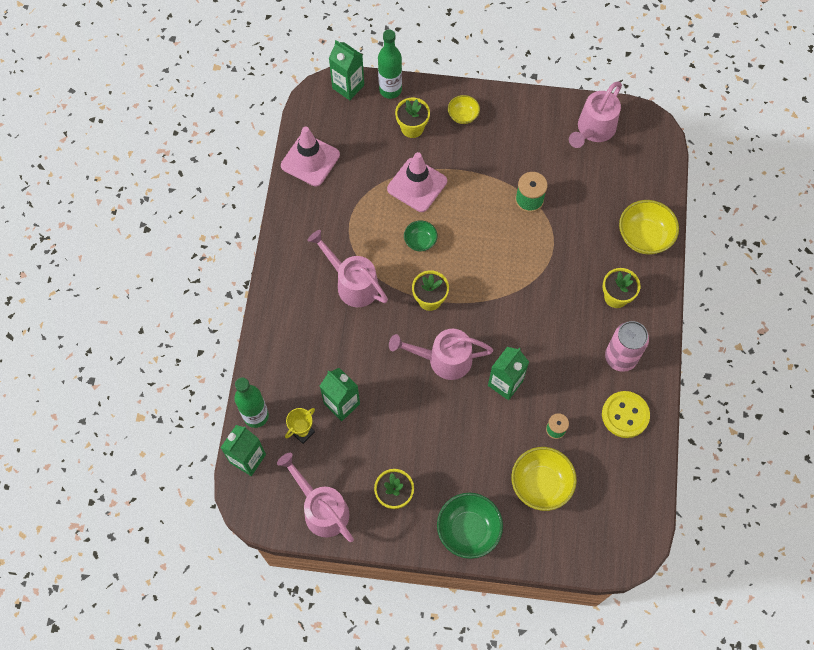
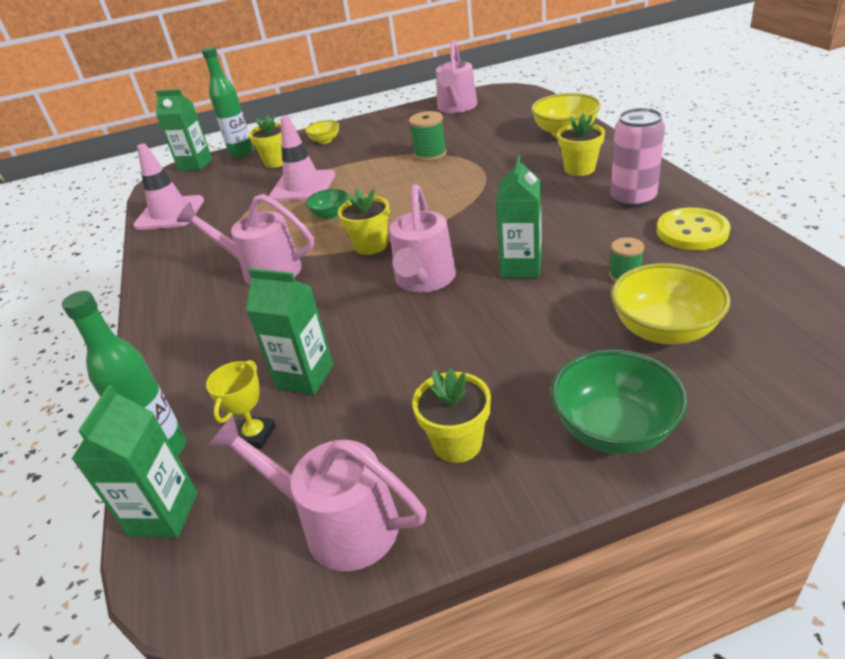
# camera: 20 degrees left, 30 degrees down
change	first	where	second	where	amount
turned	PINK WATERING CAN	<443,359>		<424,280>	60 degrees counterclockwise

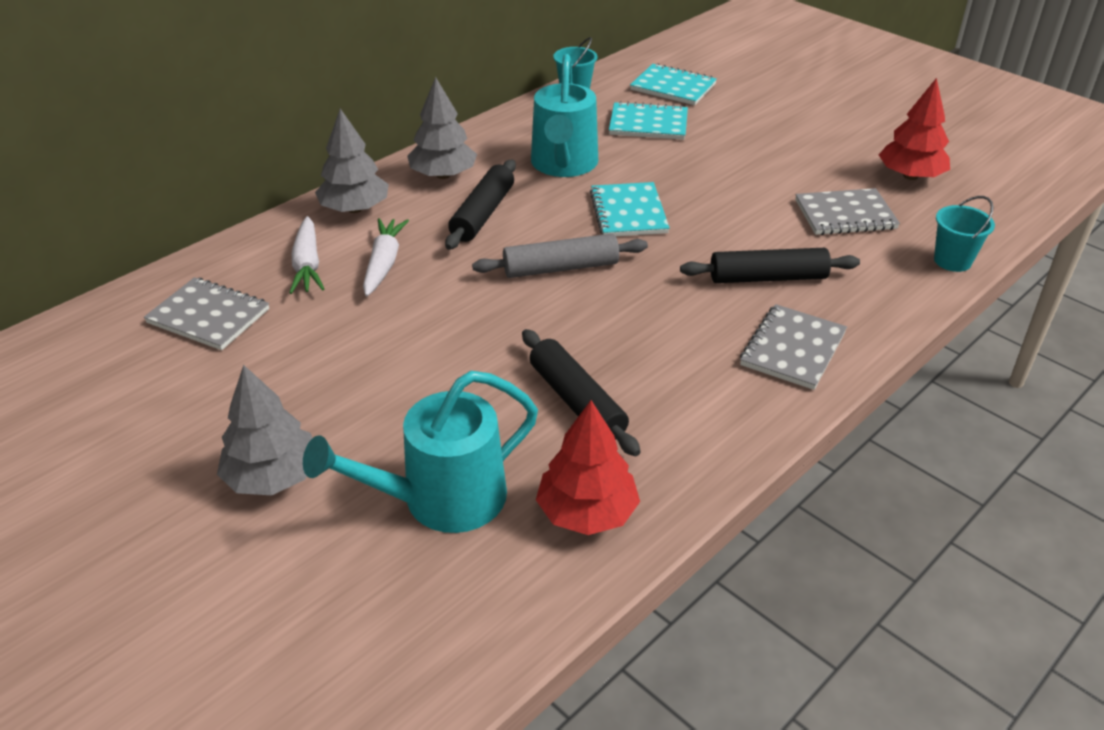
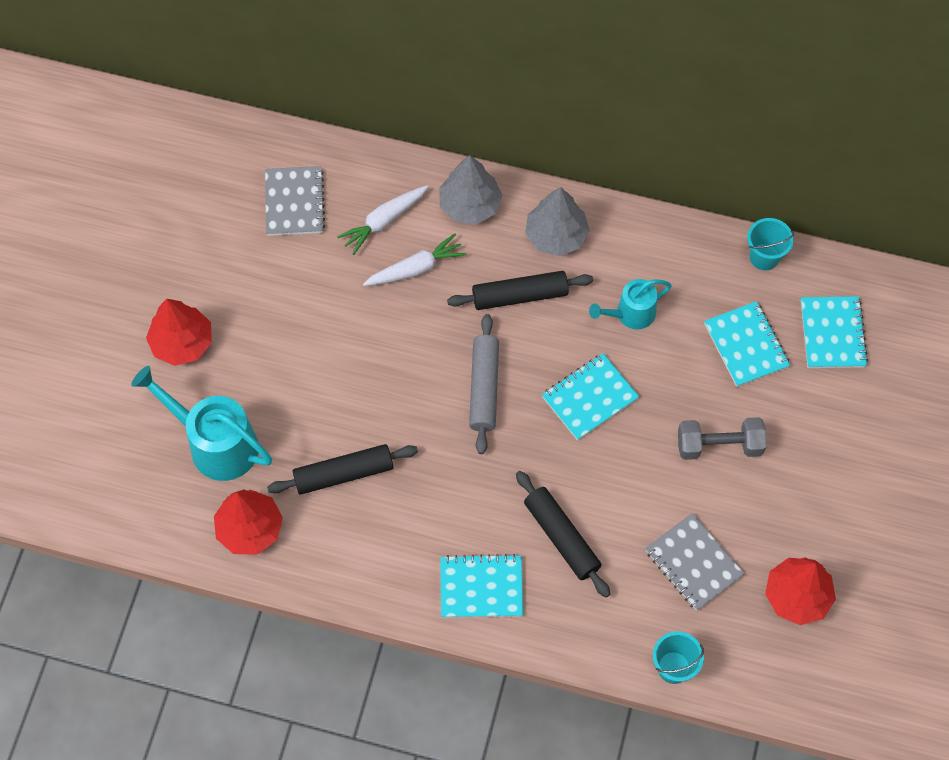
# camera: 60 degrees right, 25 degrees up
change	first	where	second	where	amount
added			GREY DUMBBELL	<719,445>	
recoloured	GREY TREE	<273,477>	RED TREE	<182,343>	
recoloured	GREY NOTEBOOK	<793,349>	TURQUOISE NOTEBOOK	<481,587>	
turned	GREY ROLLING PIN	<561,268>		<483,388>	45 degrees clockwise
turned	BLACK ROLLING PIN	<577,401>		<343,474>	45 degrees clockwise
resized	TURQUOISE WATERING CAN	<563,164>		<631,314>	x0.60

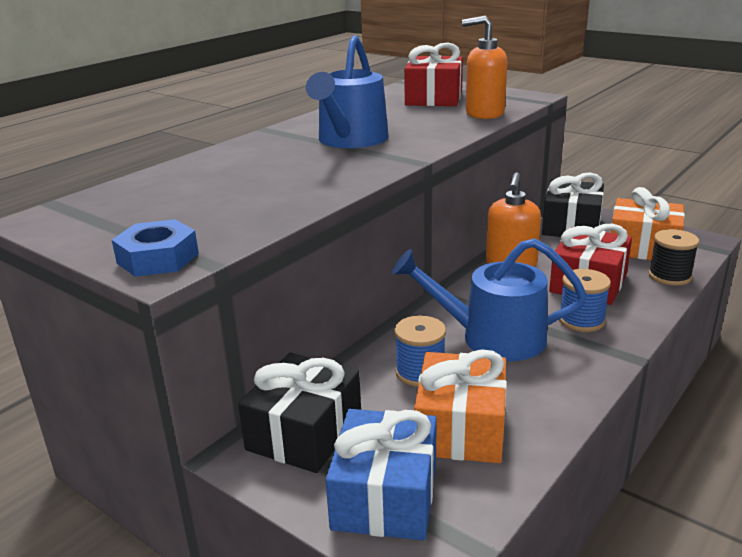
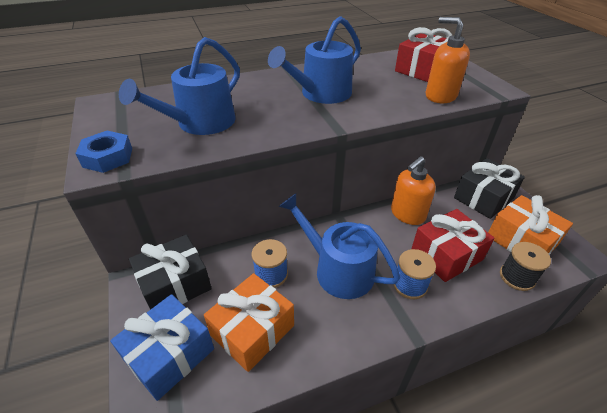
# camera: 30 degrees right, 15 degrees up
change	first	where	second	where	amount
added			BLUE WATERING CAN	<201,123>	

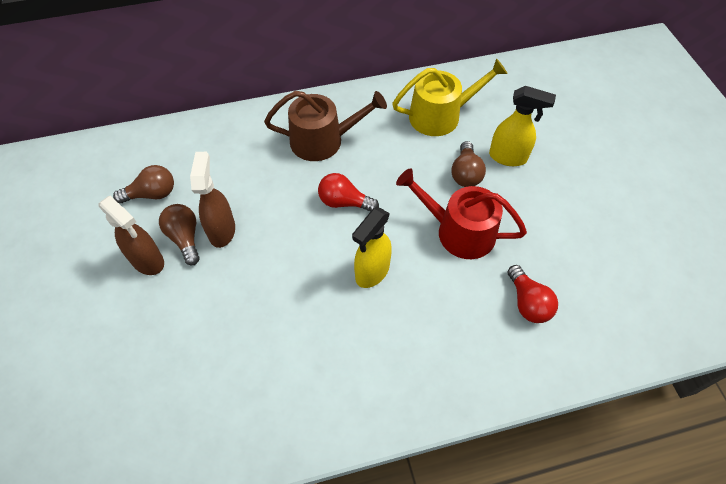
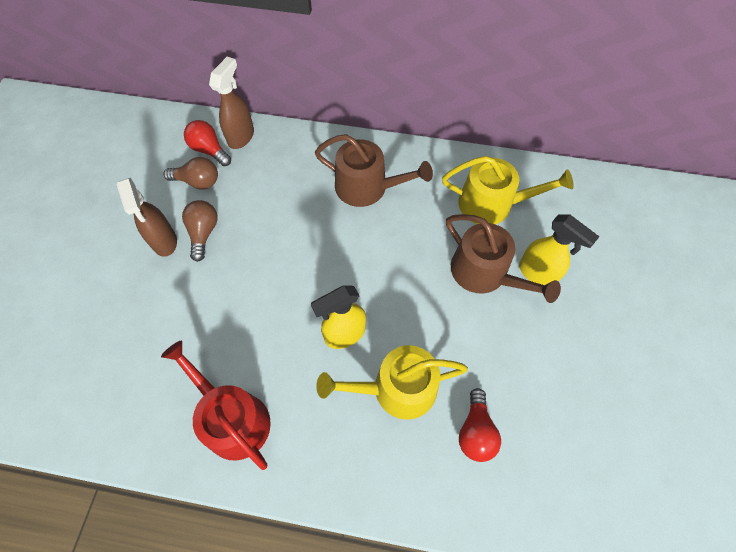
# camera: 25 degrees right, 5 degrees up
change	first	where	second	where	amount
added			YELLOW WATERING CAN	<396,389>	
moved	BROWN SPRAY BOTTLE	<222,230>		<241,137>	
moved	RED LIGHT BULB	<344,202>		<209,150>	
moved	RED WATERING CAN	<458,231>		<232,418>	
replaced	BROWN LIGHT BULB	<465,173>	BROWN WATERING CAN	<485,273>	

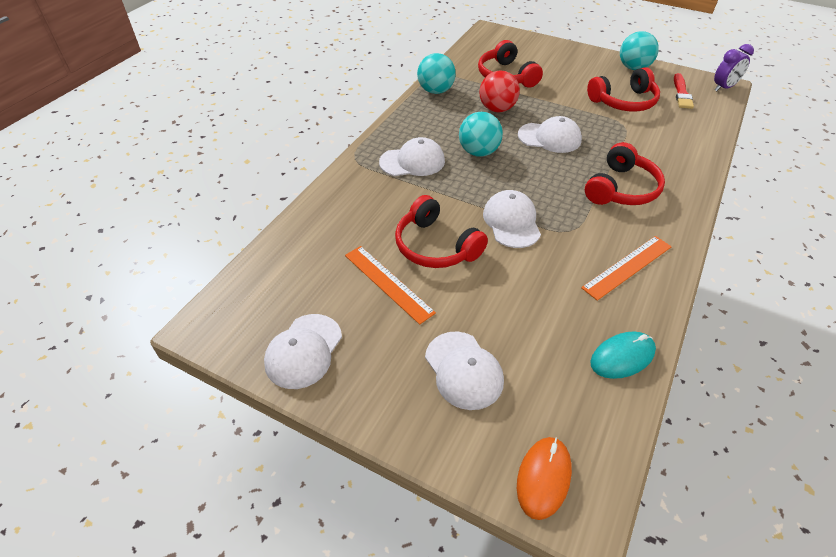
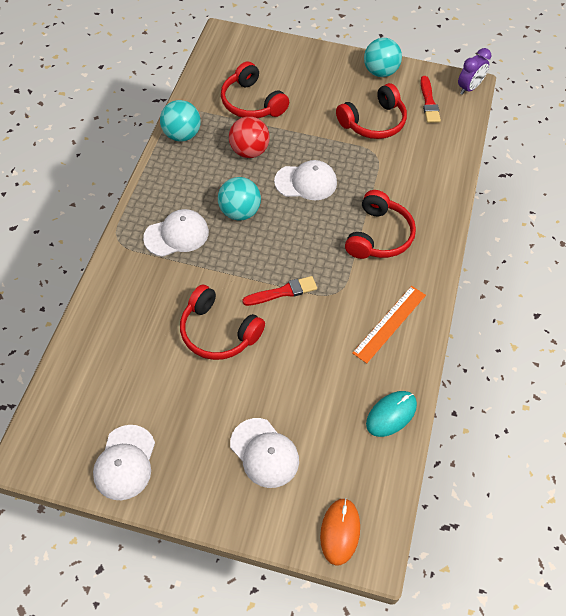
# camera: 15 degrees left, 10 degrees up
change	first	where	second	where	amount
removed	ORANGE RULER	<388,283>			
replaced	WHITE CAP	<511,222>	RED BRUSH	<283,292>	

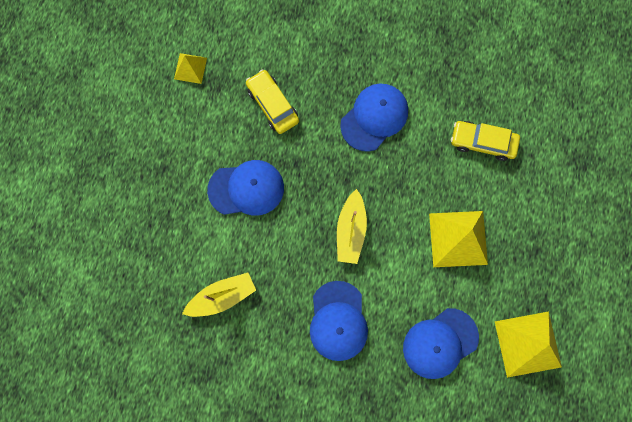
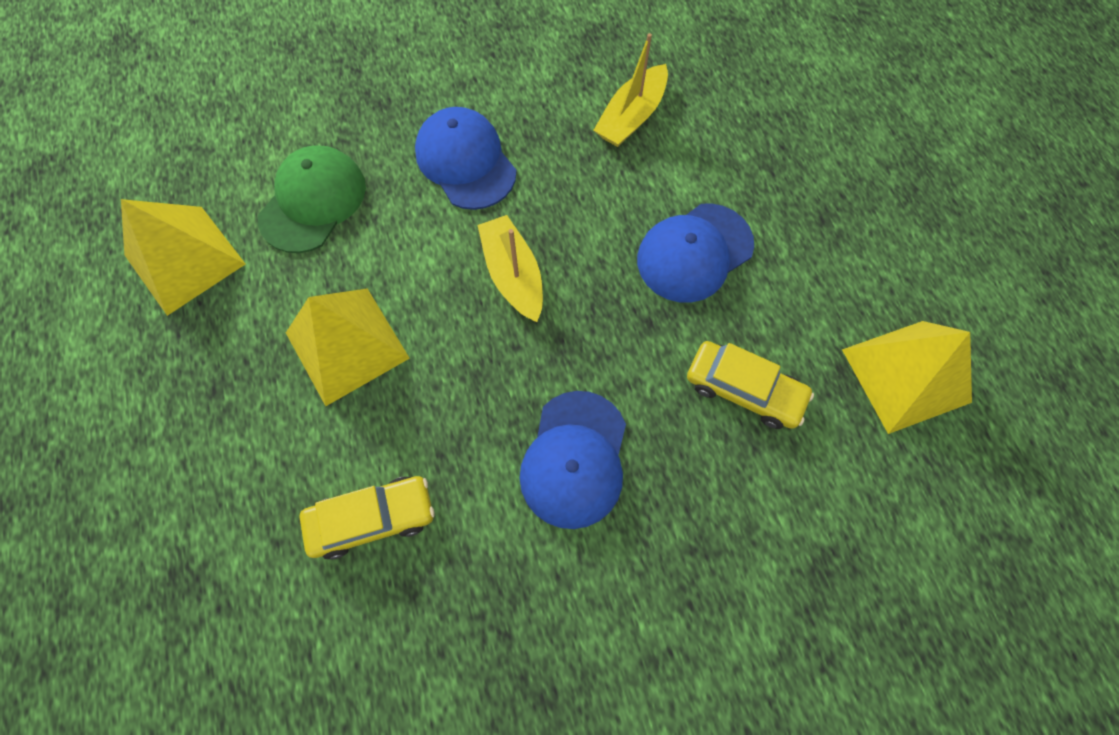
# camera: 150 degrees right, 10 degrees down
change	first	where	second	where	amount
recoloured	BLUE CAP	<440,343>	GREEN CAP	<313,201>	
resized	YELLOW PYRAMID	<190,68>		<906,375>	x1.86

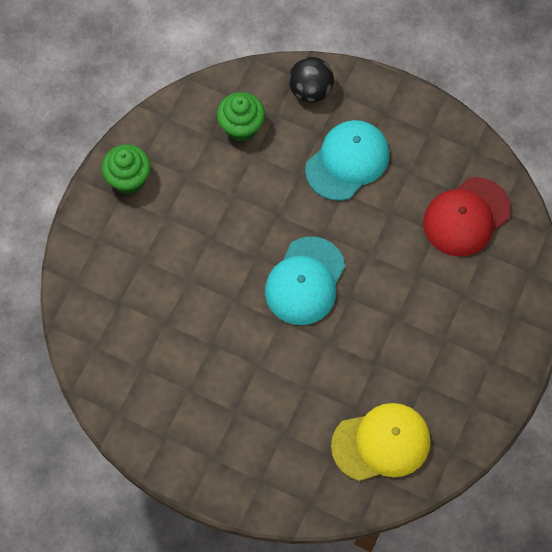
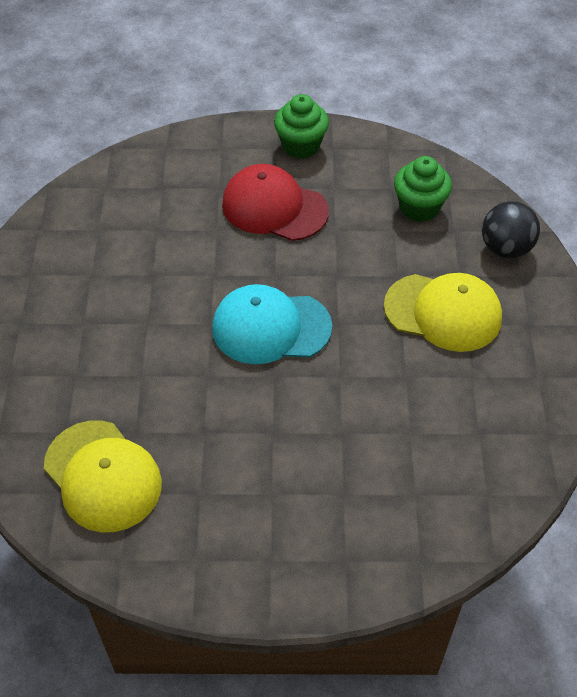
# camera: 65 degrees right, 15 degrees down
change	first	where	second	where	amount
moved	RED CAP	<466,217>		<274,207>	
recoloured	TURQUOISE CAP	<347,161>	YELLOW CAP	<443,312>	

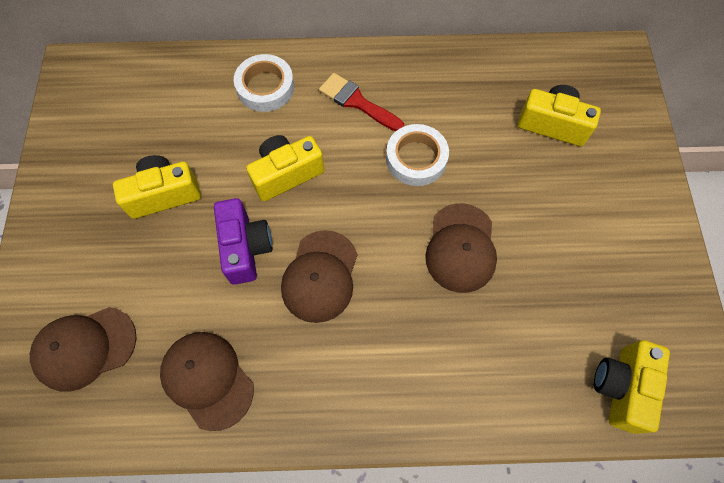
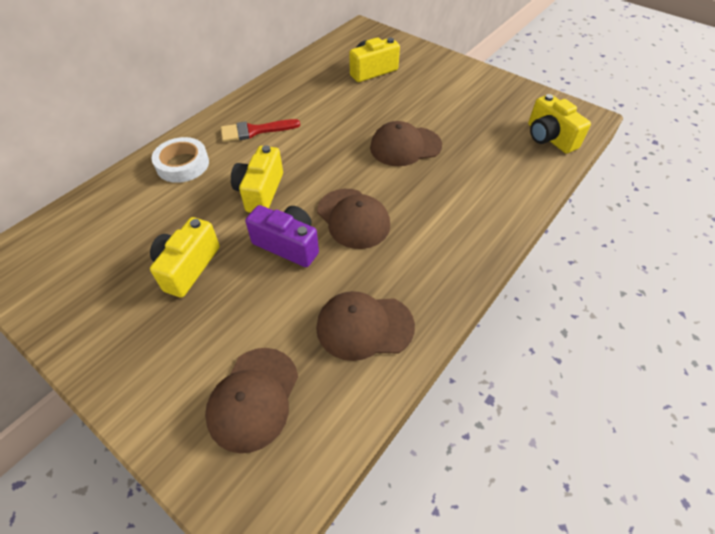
# camera: 50 degrees left, 15 degrees down
change	first	where	second	where	amount
removed	WHITE TAPE	<416,158>			
turned	BROWN CAP	<461,248>		<405,146>	120 degrees clockwise

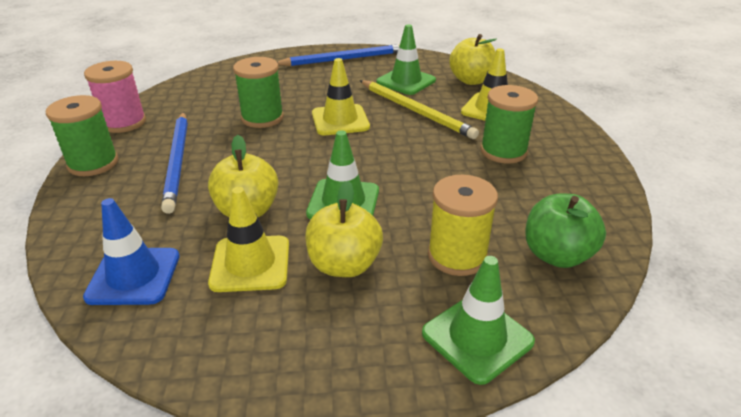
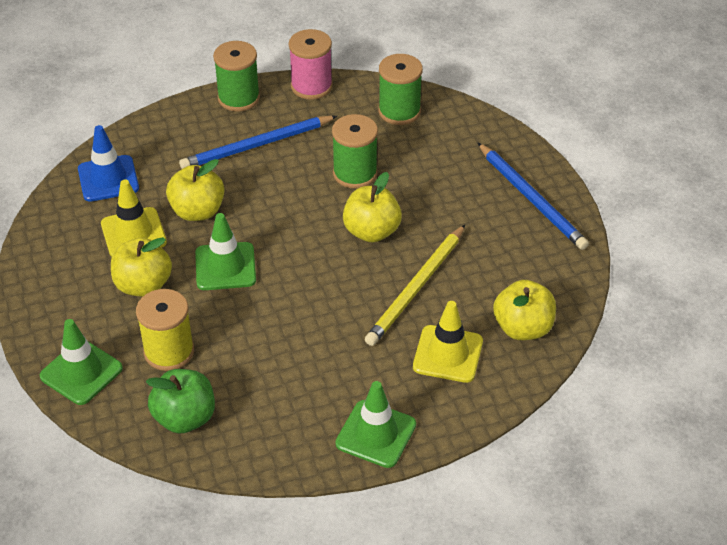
# camera: 75 degrees right, 10 degrees up
change	first	where	second	where	amount
moved	GREEN TRAFFIC CONE	<406,81>		<376,434>	
moved	GREEN SPOOL	<503,151>		<399,111>	
replaced	YELLOW TRAFFIC CONE	<340,120>	YELLOW APPLE	<371,231>	

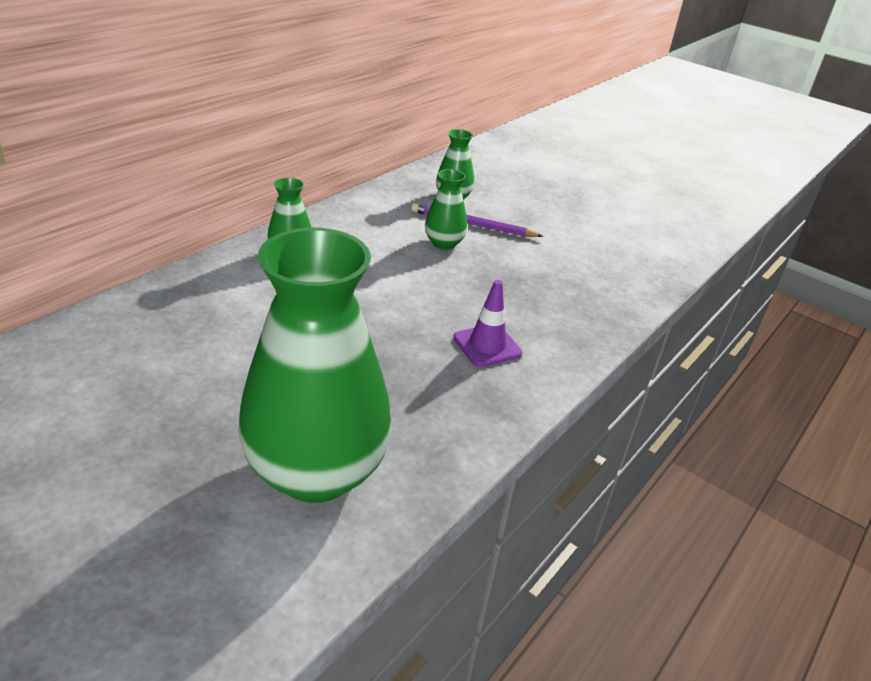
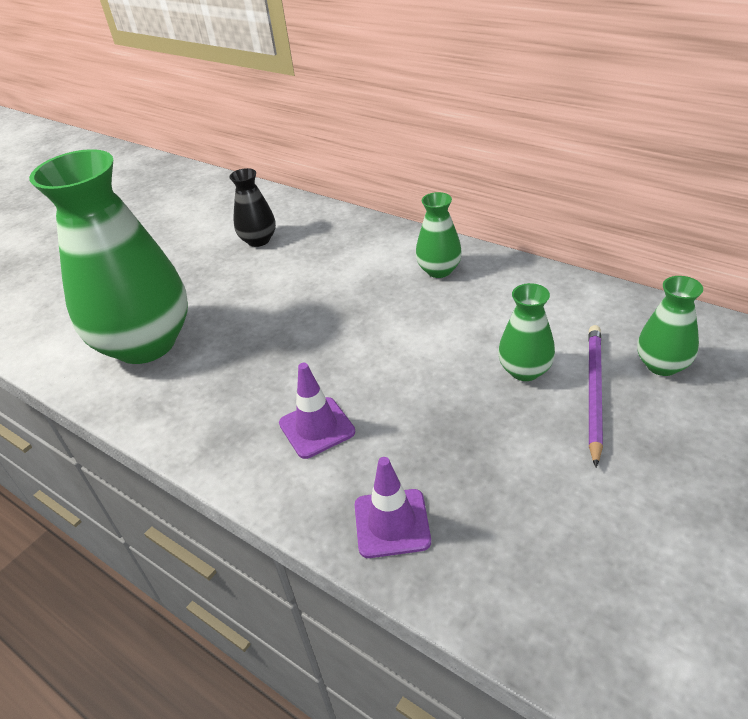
# camera: 95 degrees right, 5 degrees up
change	first	where	second	where	amount
added			BLACK VASE	<258,240>	
added			PURPLE TRAFFIC CONE	<392,523>	

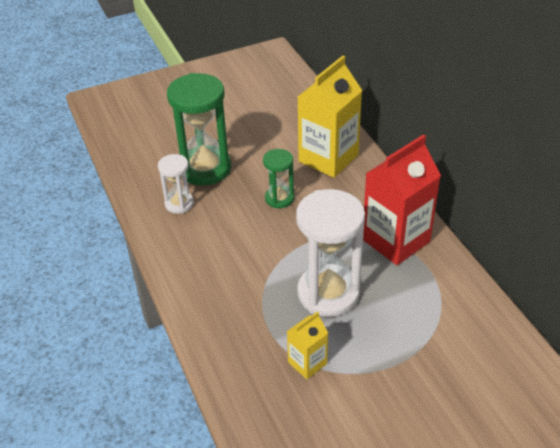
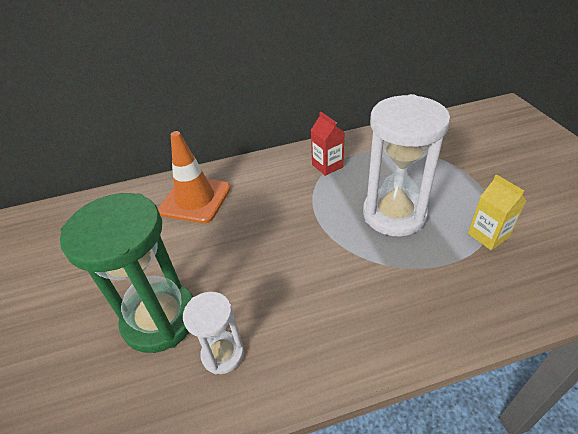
# camera: 80 degrees left, 0 degrees up
change	first	where	second	where	amount
removed	GREEN HOURGLASS	<279,198>			
replaced	YELLOW CARTON	<328,158>	ORANGE TRAFFIC CONE	<195,199>	
resized	RED CARTON	<395,240>		<327,166>	x0.50

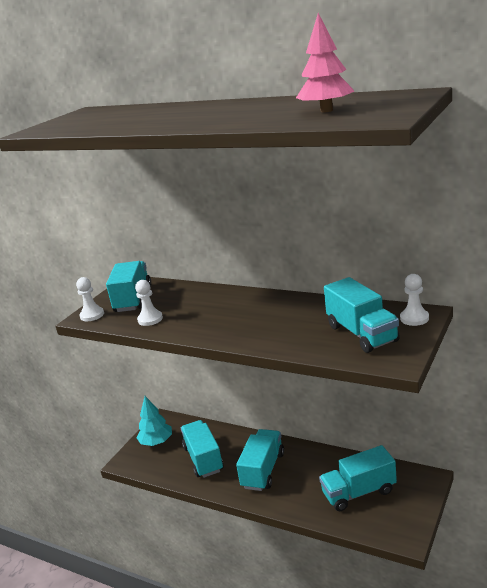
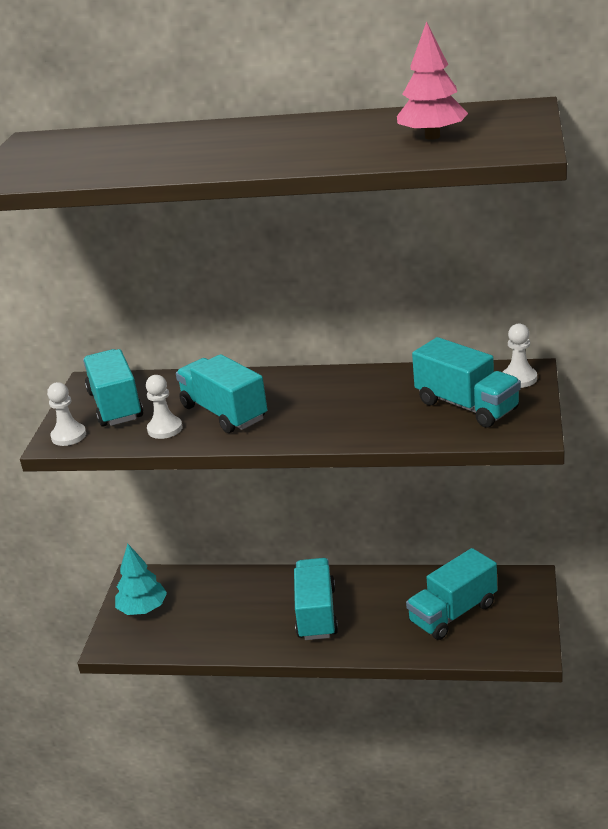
# camera: 20 degrees left, 5 degrees up
change	first	where	second	where	amount
moved	TURQUOISE TRUCK	<203,459>		<224,413>	

